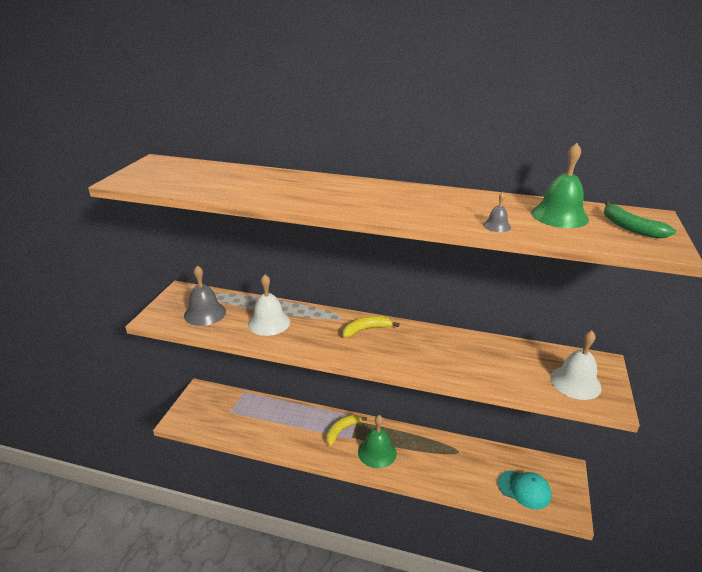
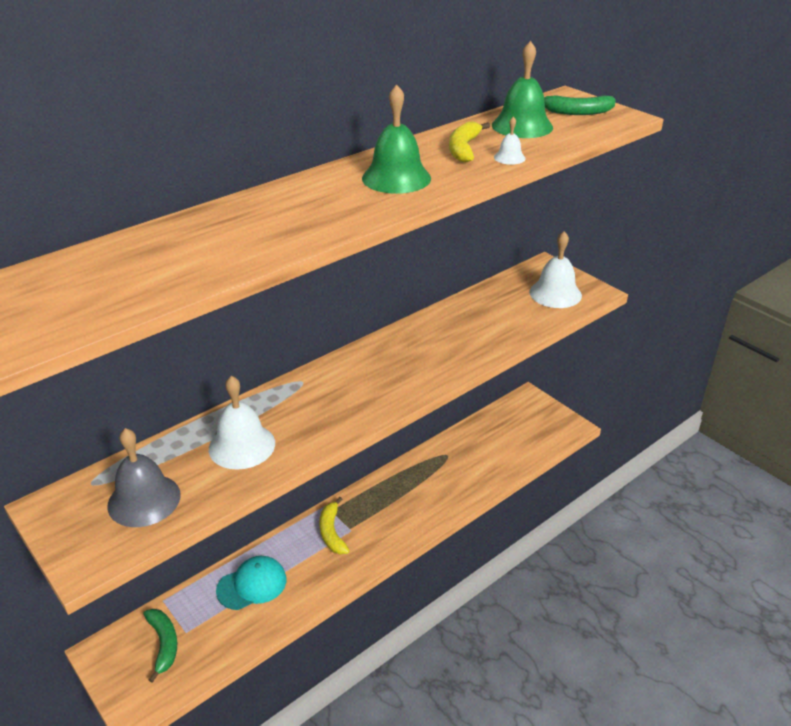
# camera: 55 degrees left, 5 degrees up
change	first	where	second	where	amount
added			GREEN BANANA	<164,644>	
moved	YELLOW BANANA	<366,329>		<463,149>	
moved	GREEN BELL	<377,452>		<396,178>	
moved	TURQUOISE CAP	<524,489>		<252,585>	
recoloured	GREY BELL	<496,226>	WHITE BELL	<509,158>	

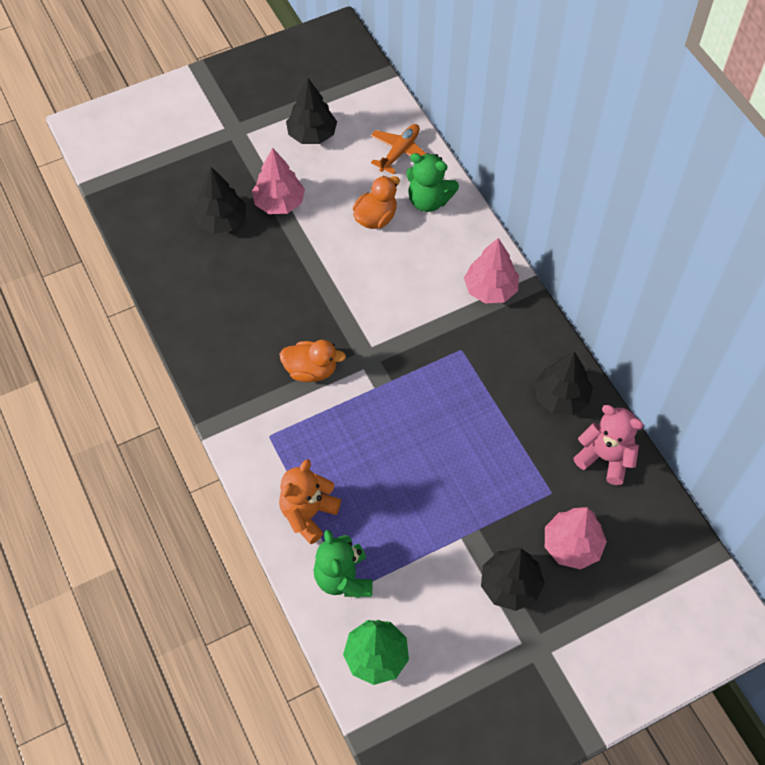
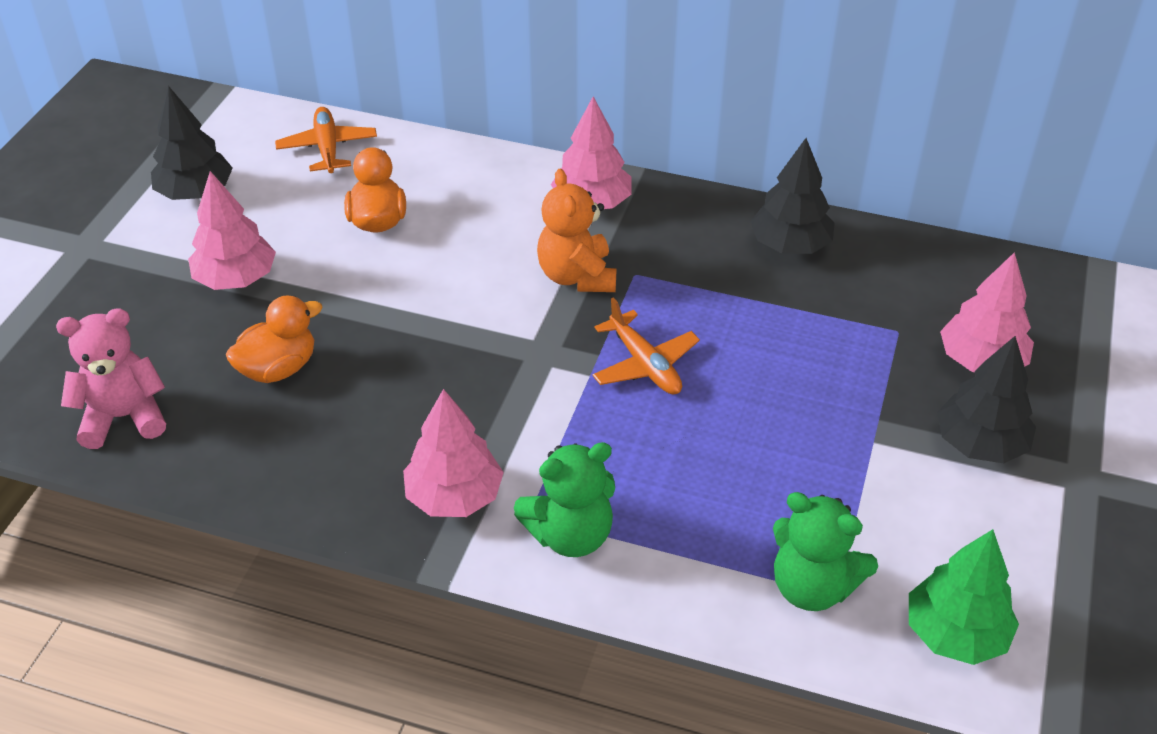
# camera: 45 degrees left, 15 degrees down
change	first	where	second	where	amount
removed	BLACK TREE	<221,221>			
added			PINK TREE	<454,496>	
added			ORANGE PLANE	<645,365>	
moved	ORANGE TEDDY BEAR	<308,514>		<577,276>	
moved	ORANGE DUCK	<311,370>		<278,368>	
moved	GREEN TEDDY BEAR	<429,200>		<570,535>	
moved	PINK TEDDY BEAR	<605,458>		<123,417>	

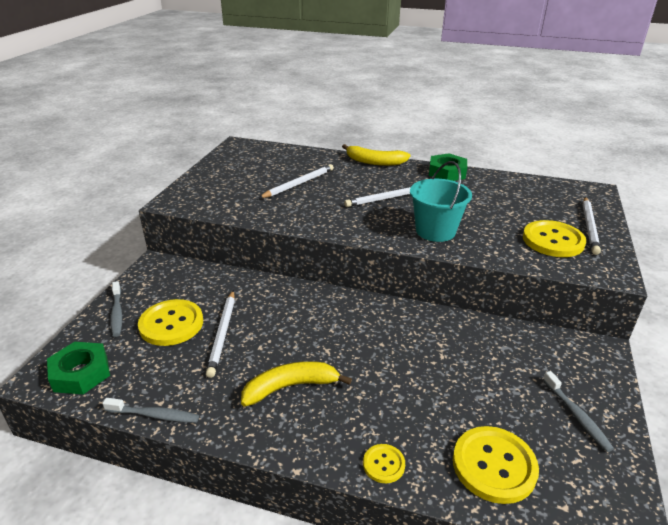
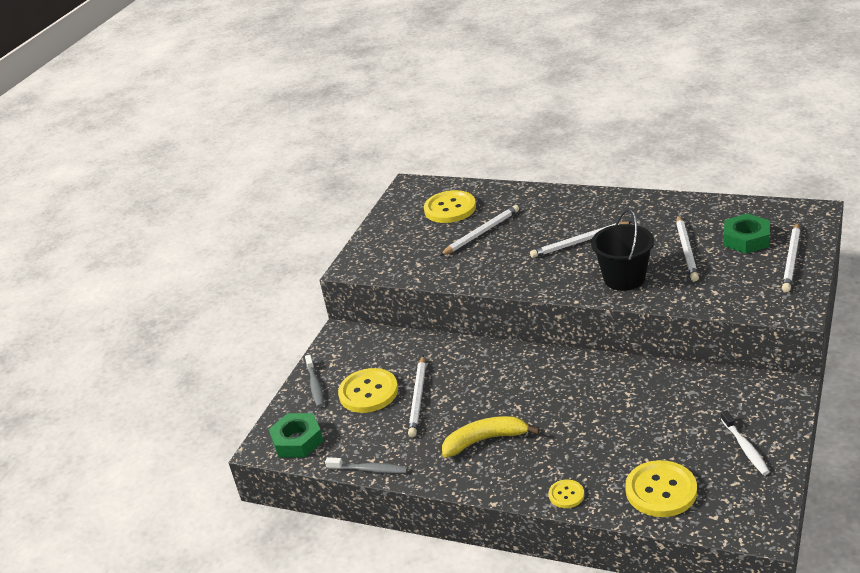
# camera: 10 degrees right, 0 degrees up
change	first	where	second	where	amount
removed	YELLOW BANANA	<374,162>			
added			WHITE PENCIL	<687,250>	
moved	GREEN NUT	<447,172>		<746,239>	
moved	YELLOW BUTTON	<553,240>		<450,208>	
recoloured	TURQUOISE BUCKET	<435,231>	BLACK BUCKET	<624,278>	
recoloured	GREY TOOTHBRUSH	<576,415>	WHITE TOOTHBRUSH	<745,448>	

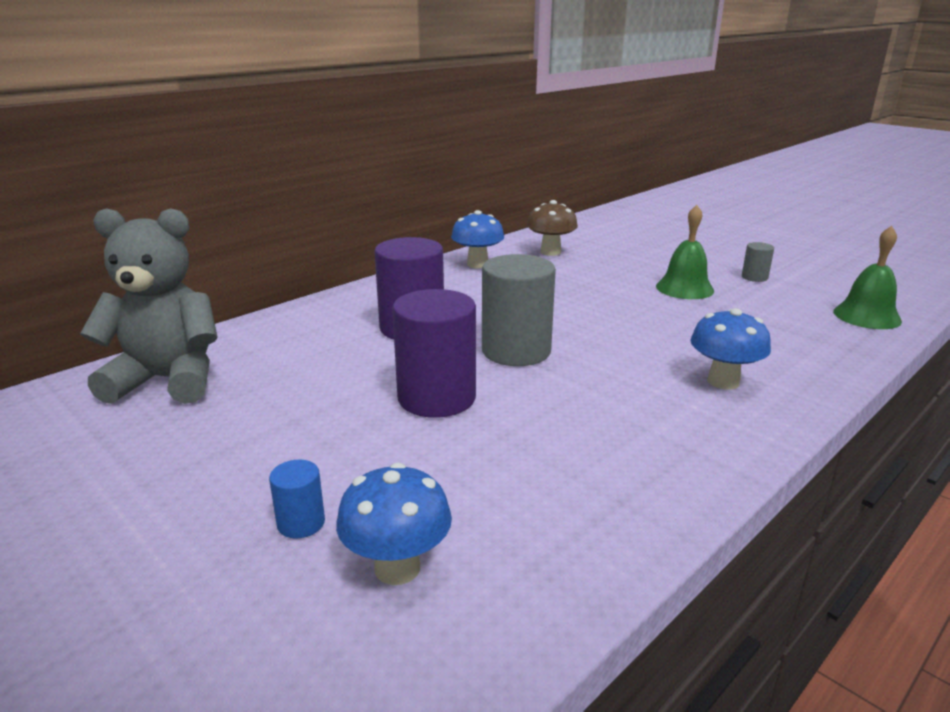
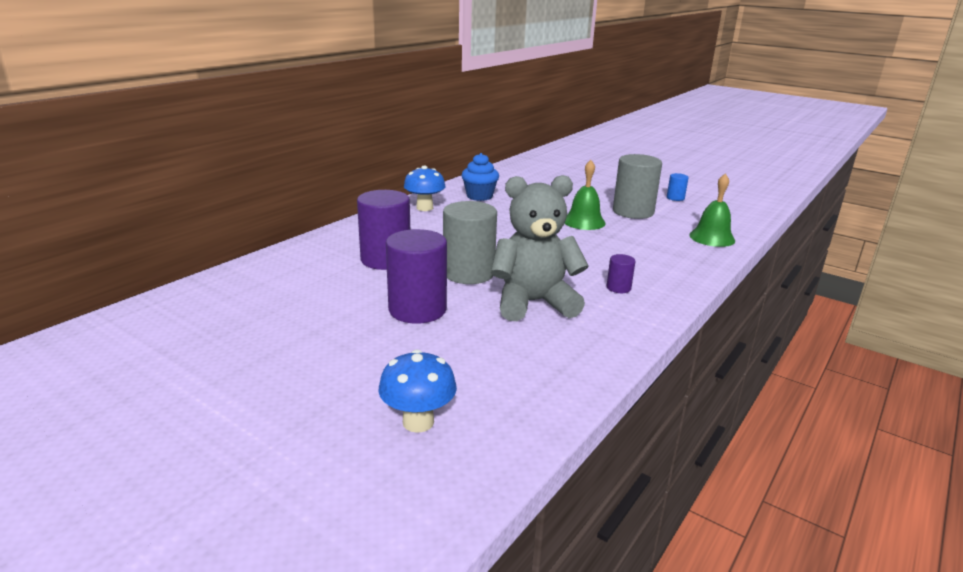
# camera: 10 degrees left, 0 degrees up
change	first	where	second	where	amount
moved	GREY TEDDY BEAR	<167,380>		<534,303>	
moved	BLUE CYLINDER	<301,523>		<675,198>	
replaced	BROWN MUSHROOM	<550,252>	BLUE CUPCAKE	<479,196>	
replaced	BLUE MUSHROOM	<723,381>	PURPLE CYLINDER	<618,288>	
resized	GREY CYLINDER	<754,277>		<633,212>	x2.18

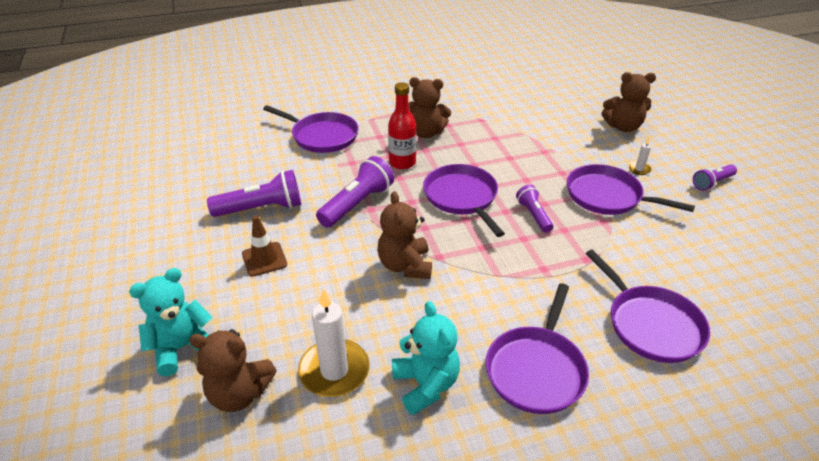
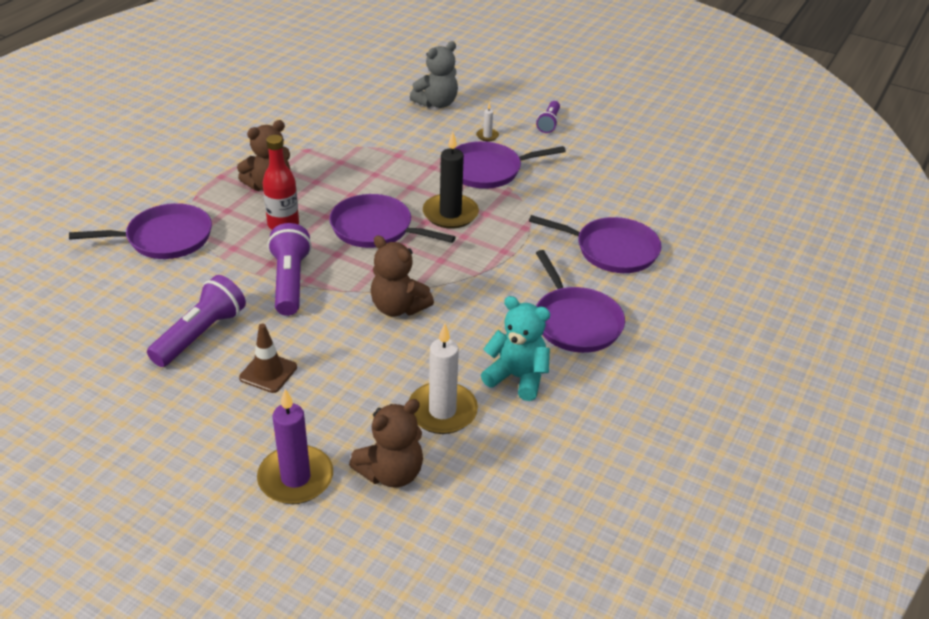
# camera: 45 degrees left, 0 degrees up
change	first	where	second	where	amount
replaced	TURQUOISE TEDDY BEAR	<182,348>	PURPLE CANDLE	<295,478>	
replaced	PURPLE FLASHLIGHT	<533,215>	BLACK CANDLE	<450,214>	
recoloured	BROWN TEDDY BEAR	<623,127>	GREY TEDDY BEAR	<436,103>	

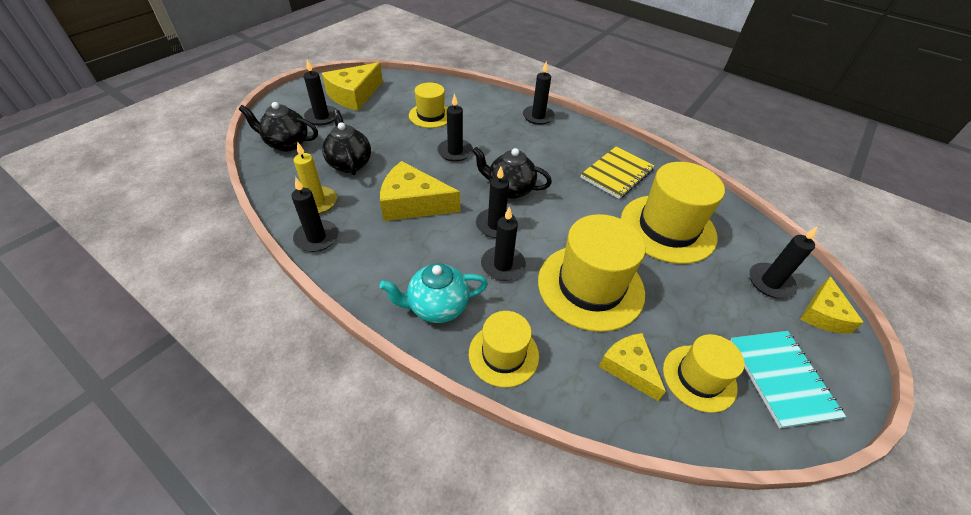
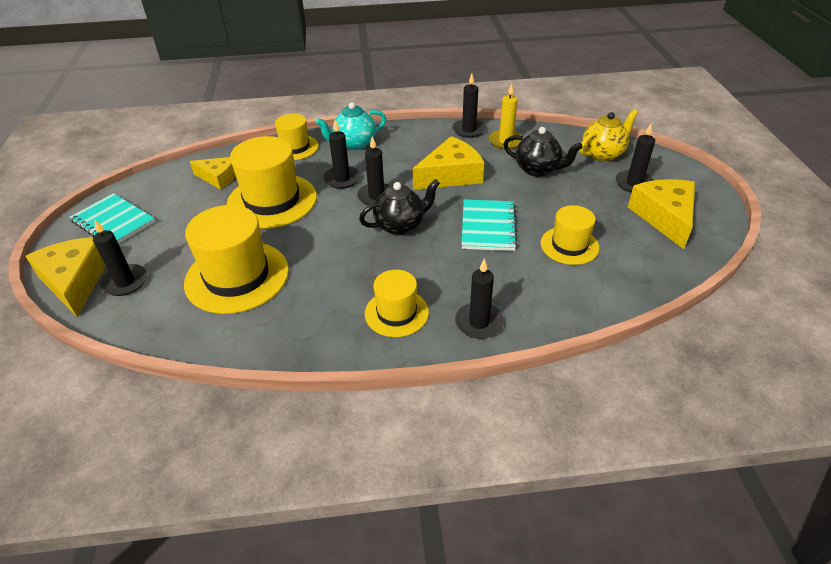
# camera: 140 degrees right, 5 degrees down
change	first	where	second	where	amount
removed	YELLOW NOTEBOOK	<617,174>			
moved	YELLOW HAT	<699,378>		<396,313>	
replaced	BLACK CANDLE	<455,152>	TURQUOISE NOTEBOOK	<488,227>	
recoloured	BLACK TEAPOT	<287,144>	YELLOW TEAPOT	<603,154>	
turned	TURQUOISE TEAPOT	<437,307>		<354,144>	150 degrees counterclockwise
resized	YELLOW CHEESE	<823,314>		<75,281>	x1.58

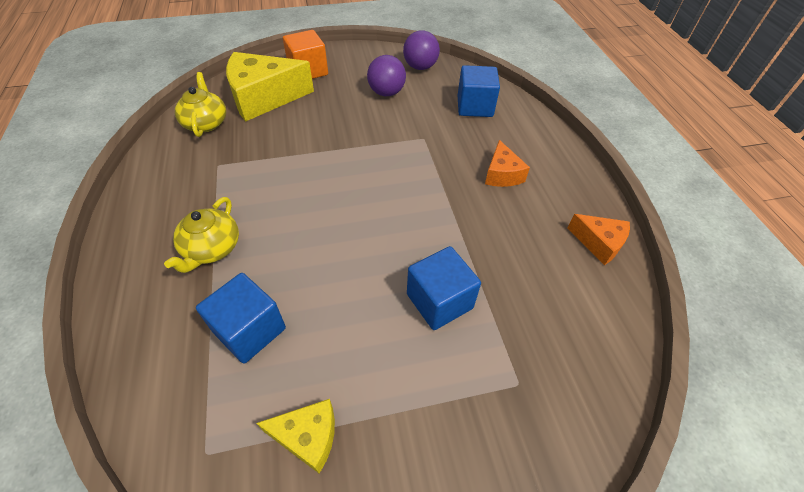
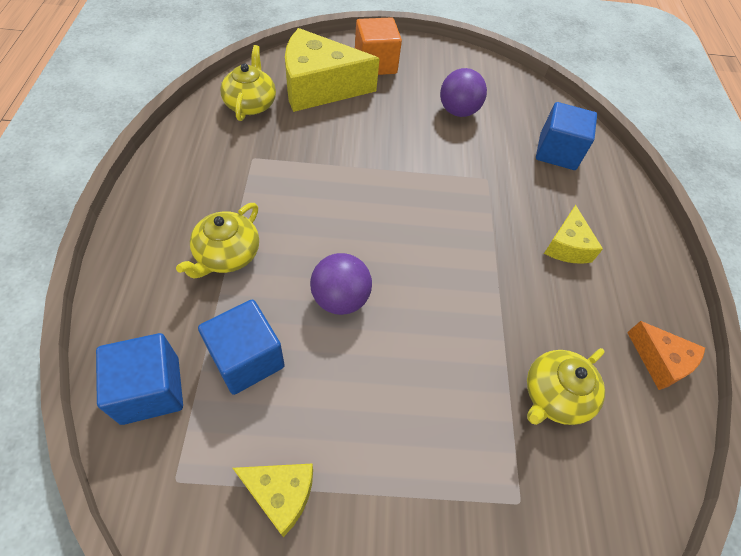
# camera: 10 degrees right, 5 degrees up
change	first	where	second	where	amount
added			YELLOW TEAPOT	<554,395>	
moved	PURPLE BALL	<420,67>		<340,299>	
moved	BLUE CUBE	<439,301>		<150,390>	
recoloured	ORANGE CHEESE	<502,174>	YELLOW CHEESE	<567,246>	

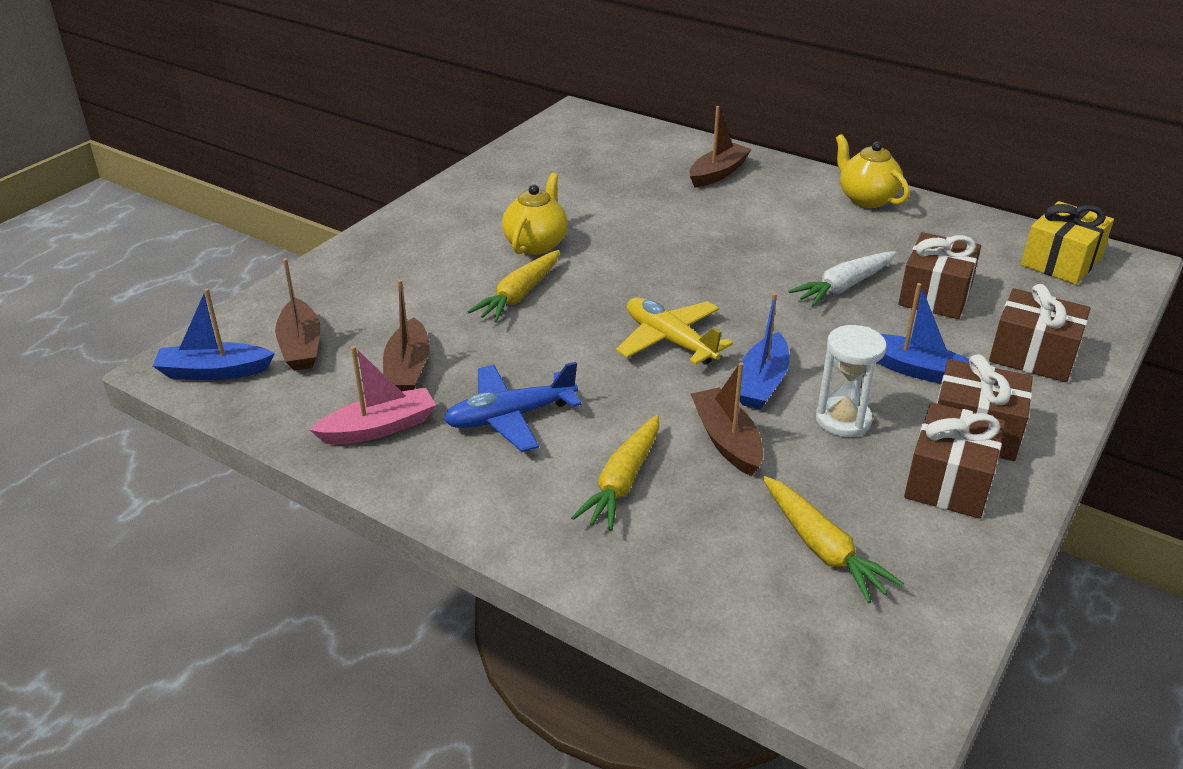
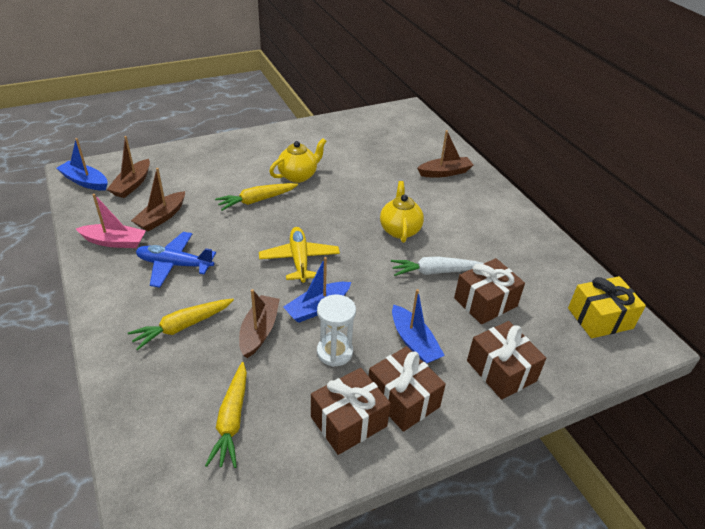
# camera: 30 degrees right, 5 degrees up
change	first	where	second	where	amount
moved	YELLOW TEAPOT	<866,199>		<400,230>	

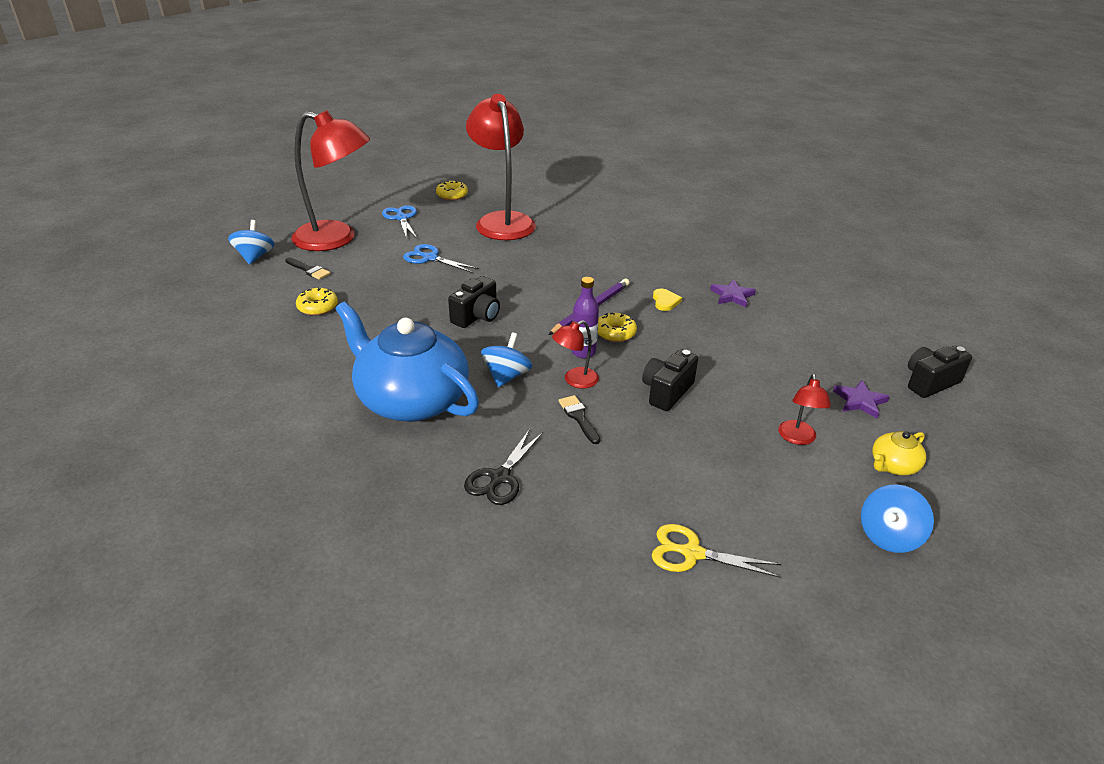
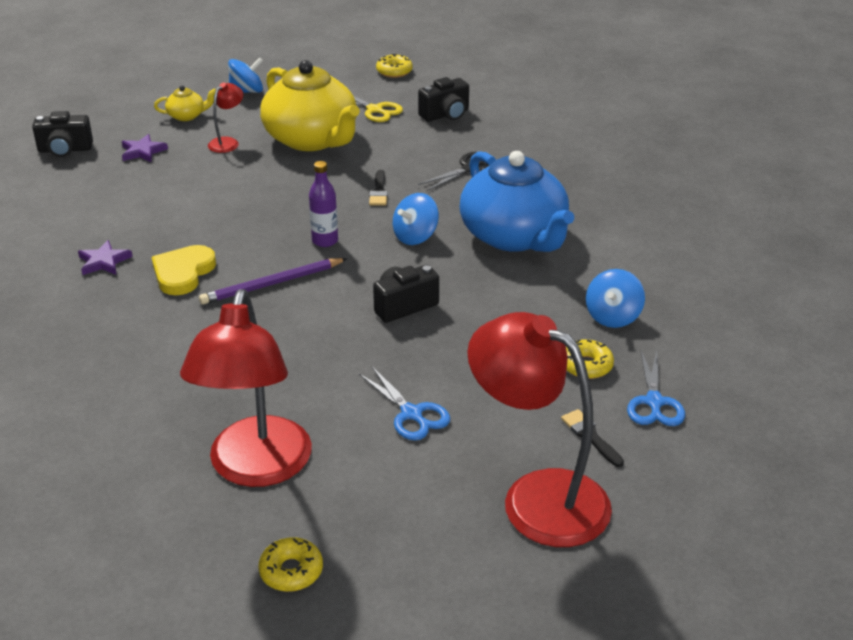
# camera: 155 degrees left, 0 degrees up
change	first	where	second	where	amount
removed	RED LAMP	<575,380>			
added			YELLOW TEAPOT	<312,139>	
moved	BLUE SPINNING TOP	<255,257>		<613,316>	
moved	BLUE SCISSORS	<401,218>		<654,402>	
moved	YELLOW DONUT	<615,333>		<394,71>	
moved	BLACK CAMERA	<667,392>		<445,115>	
resized	YELLOW HEART	<665,301>		<183,273>	x1.78

